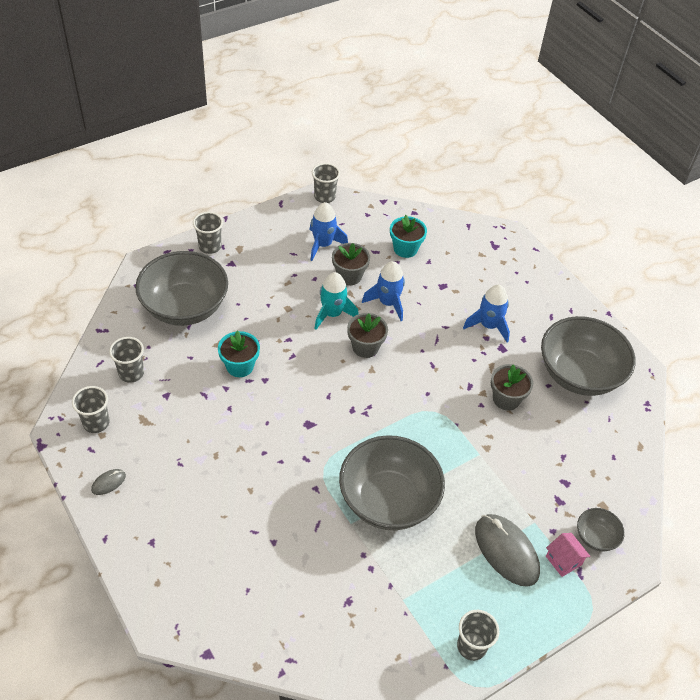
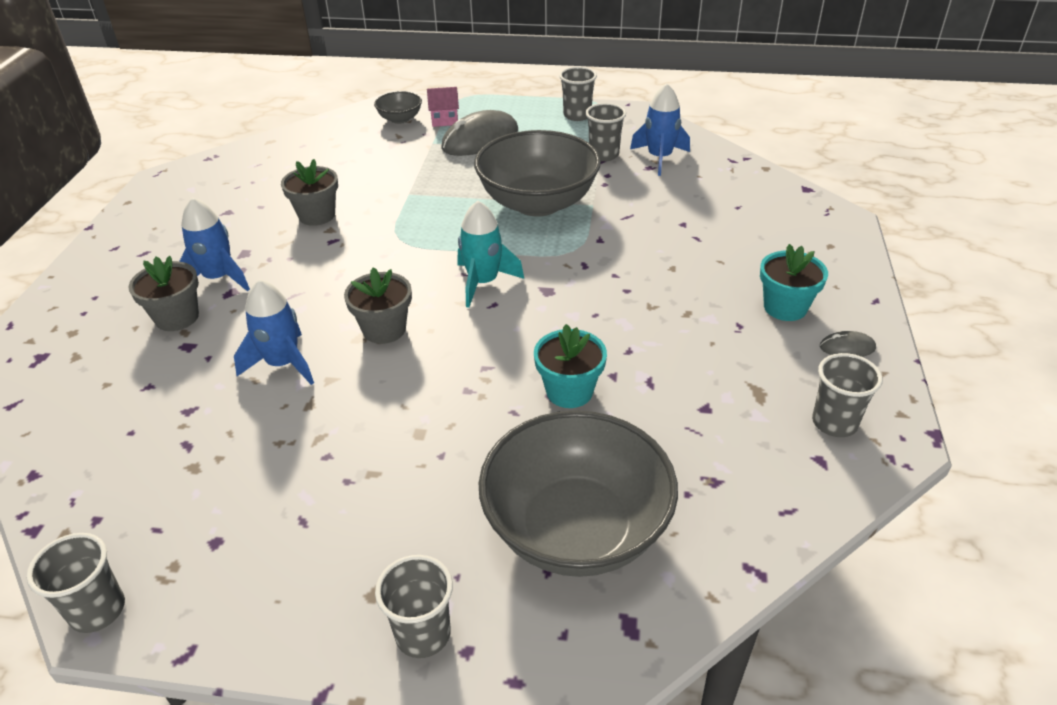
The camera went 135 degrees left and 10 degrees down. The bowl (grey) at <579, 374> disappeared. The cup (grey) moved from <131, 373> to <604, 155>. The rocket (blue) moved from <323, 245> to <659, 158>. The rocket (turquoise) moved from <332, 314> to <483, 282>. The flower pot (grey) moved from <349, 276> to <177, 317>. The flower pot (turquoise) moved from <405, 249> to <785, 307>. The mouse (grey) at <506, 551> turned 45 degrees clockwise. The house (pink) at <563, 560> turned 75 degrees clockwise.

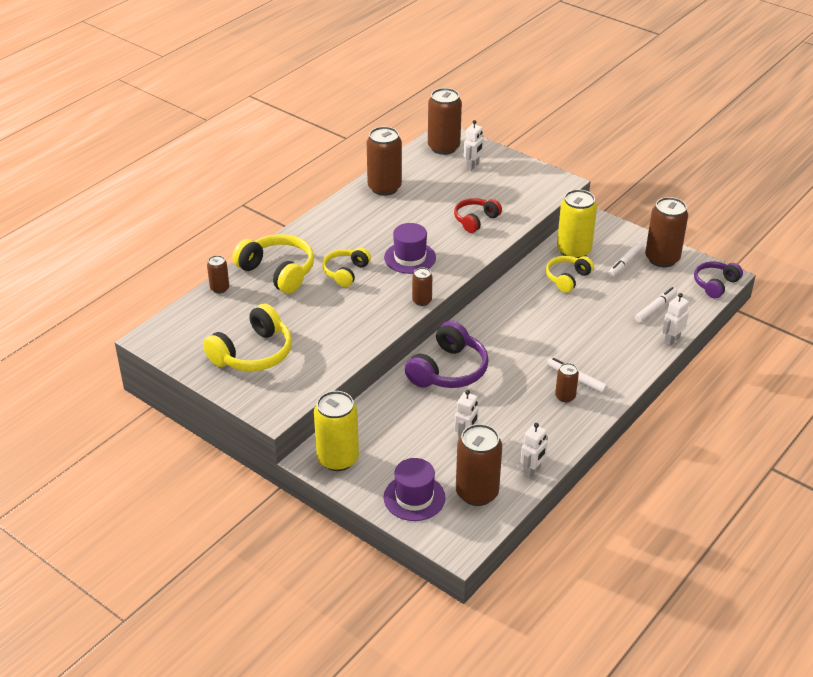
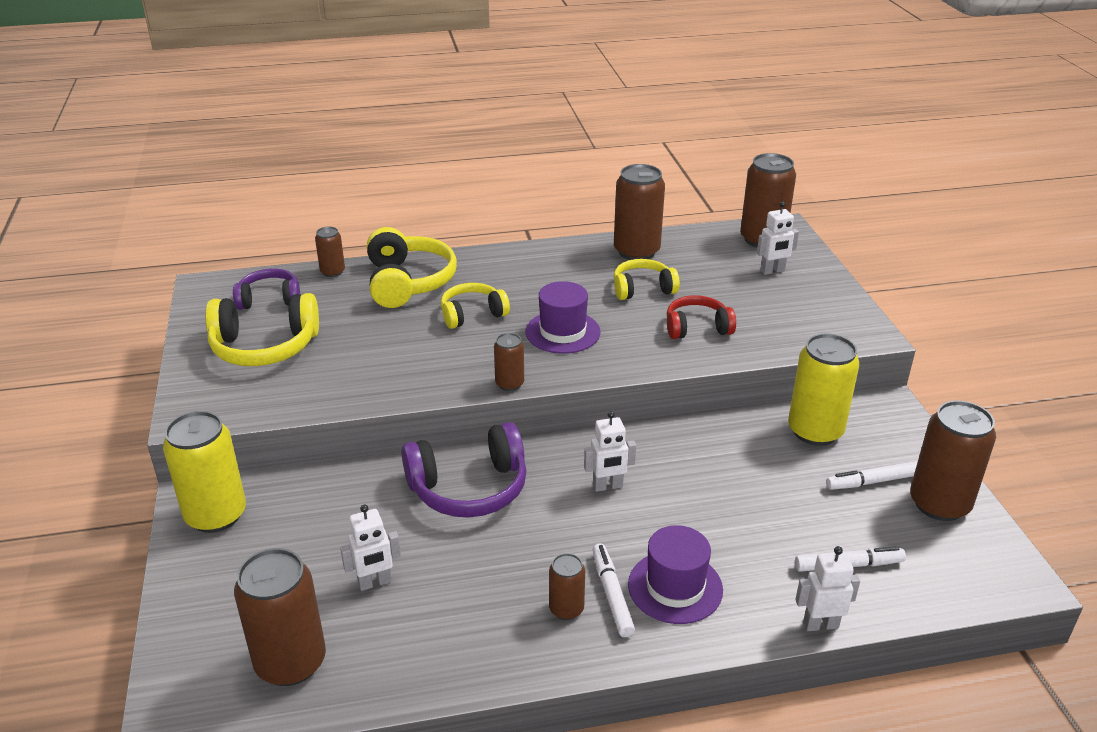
The camera went 40 degrees right and 5 degrees down. The hat (purple) moved from <414, 497> to <675, 587>. The robot (white) moved from <532, 471> to <608, 486>. The headphones (yellow) moved from <567, 278> to <642, 289>. The headphones (purple) moved from <715, 284> to <269, 299>.

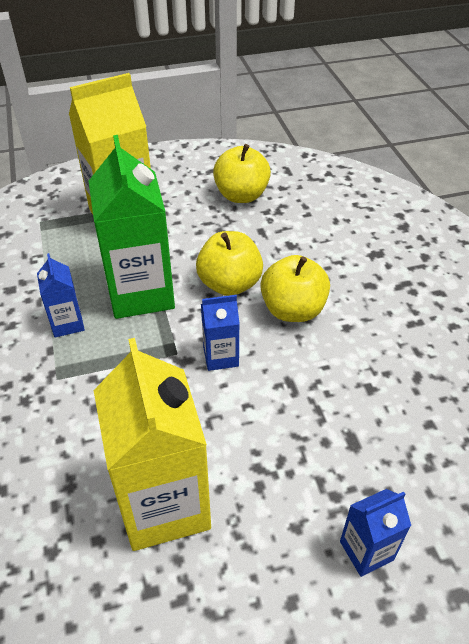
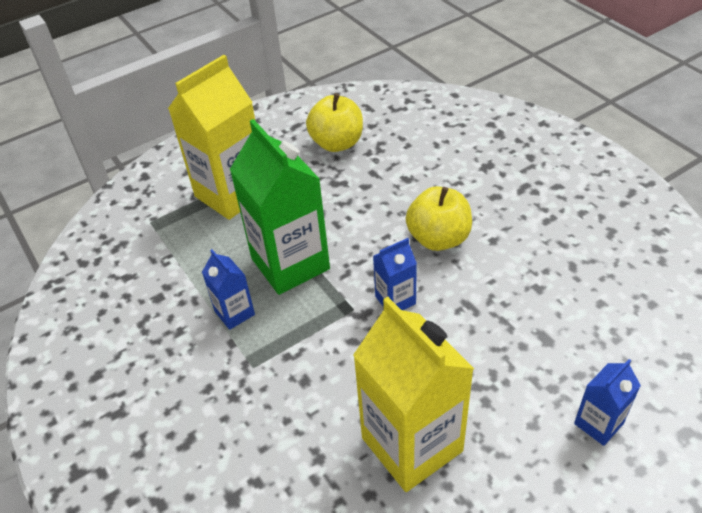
The camera went 15 degrees left and 0 degrees up. The apple (yellow) at <229, 284> disappeared.

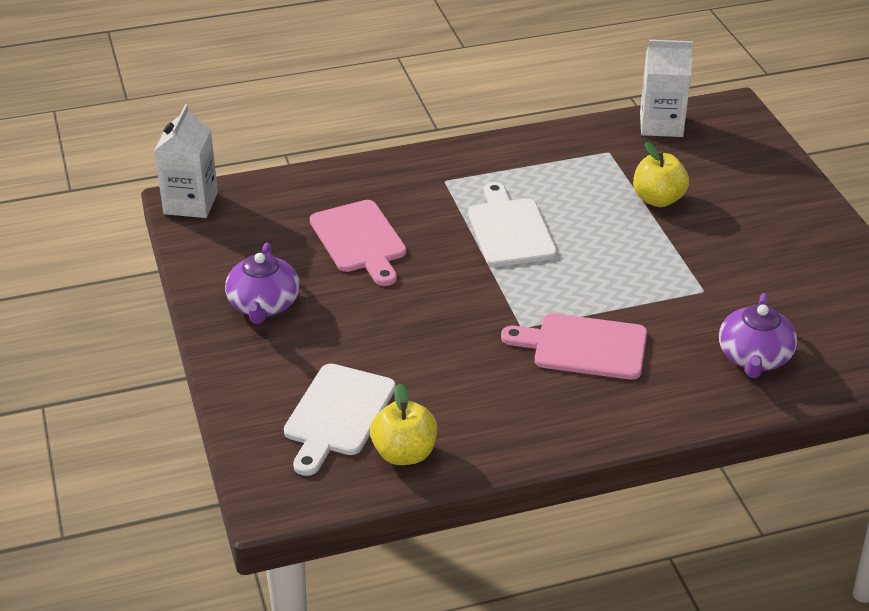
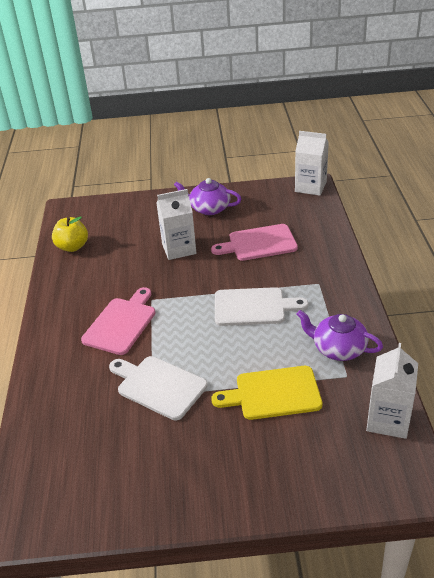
The camera went 105 degrees right and 0 degrees up. The carton (white) at <179, 249> appeared. The cutting board (white) moved from <337, 414> to <158, 386>. The teapot (purple) moved from <754, 358> to <338, 348>. The apple (yellow) at <658, 199> was replaced by the cutting board (yellow) at <273, 393>.

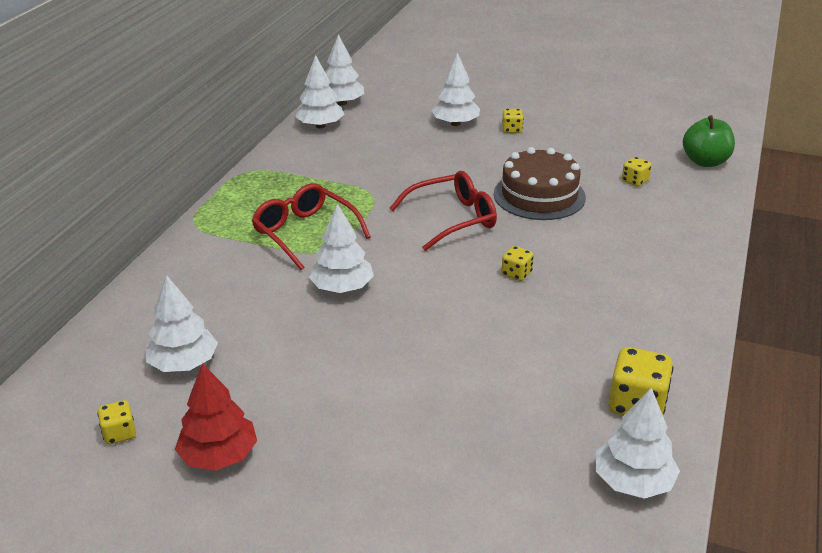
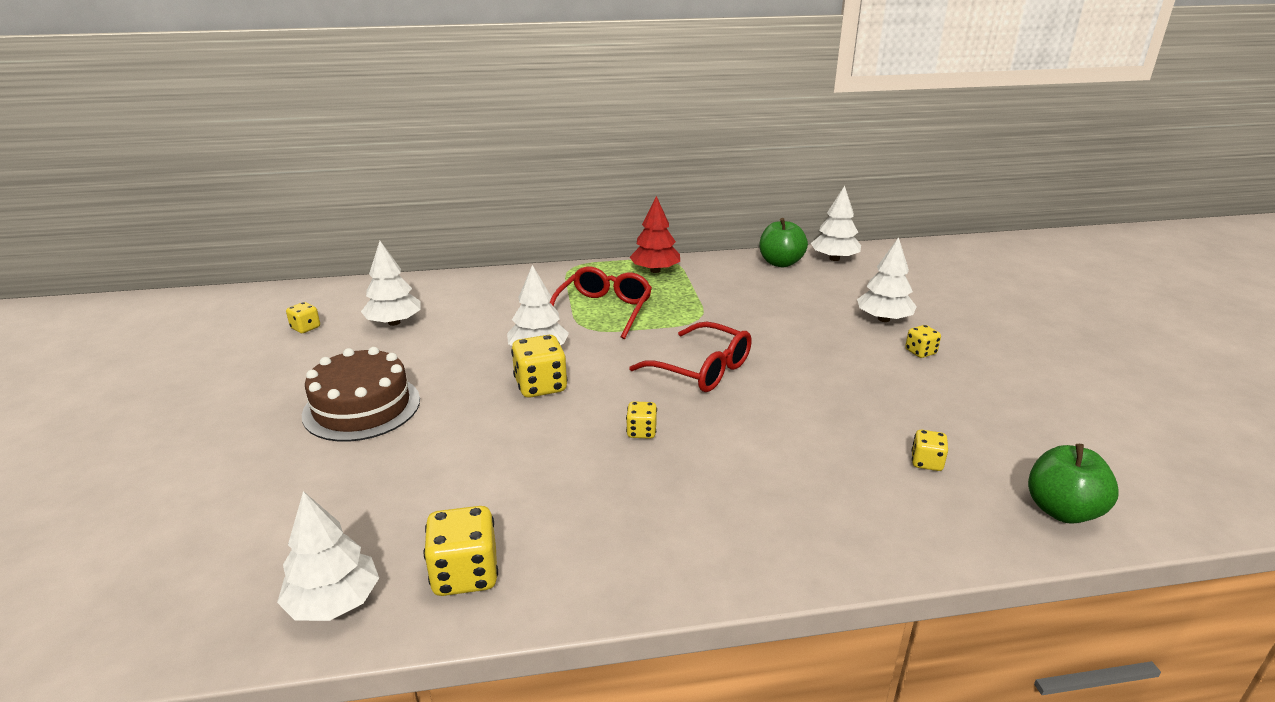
The camera went 60 degrees right and 5 degrees down. The dice (yellow) at <540, 386> appeared. The tree (red) moved from <219, 455> to <655, 270>. The cake (brown) moved from <539, 195> to <362, 407>. The tree (white) at <320, 126> was replaced by the apple (green) at <780, 263>.

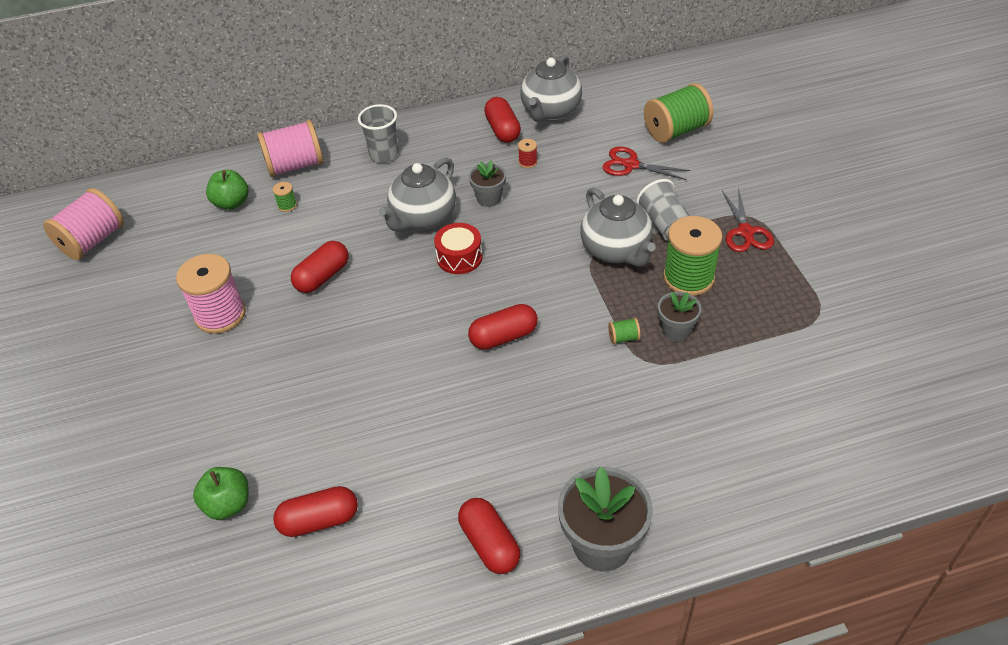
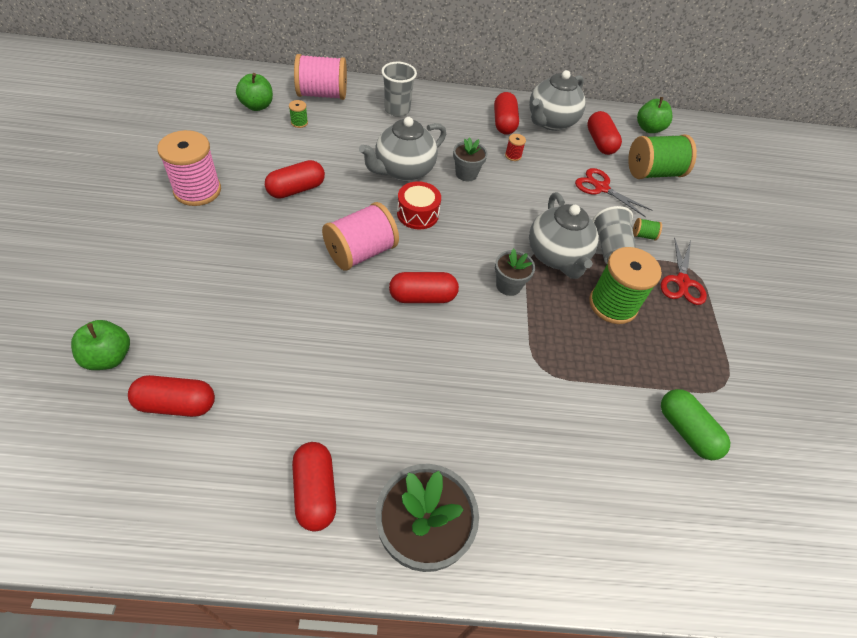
The camera went 10 degrees right and 5 degrees up. The capsule (red) at <600, 142> appeared. The apple (green) at <649, 128> appeared. The capsule (green) at <686, 431> appeared. The spool (pink) moved from <93, 241> to <361, 252>. The spool (green) moved from <623, 338> to <643, 235>. The flower pot (grey) moved from <676, 330> to <508, 285>.

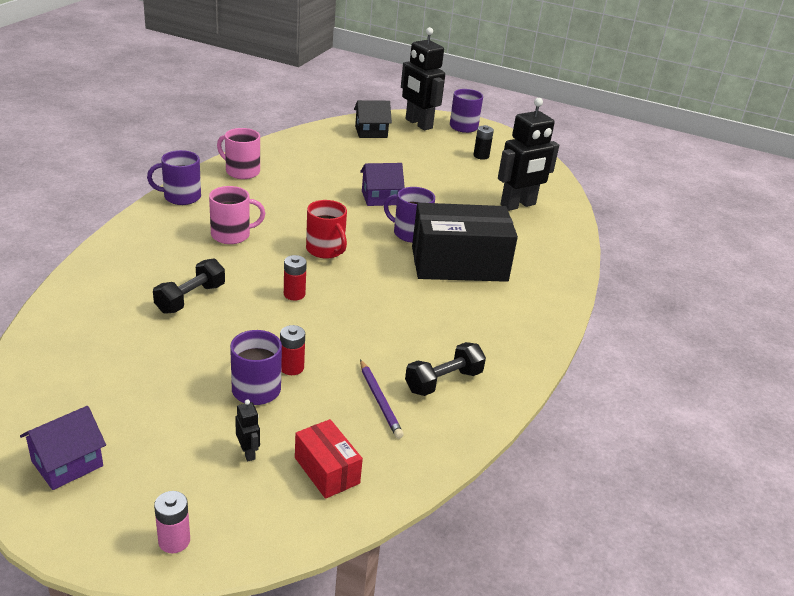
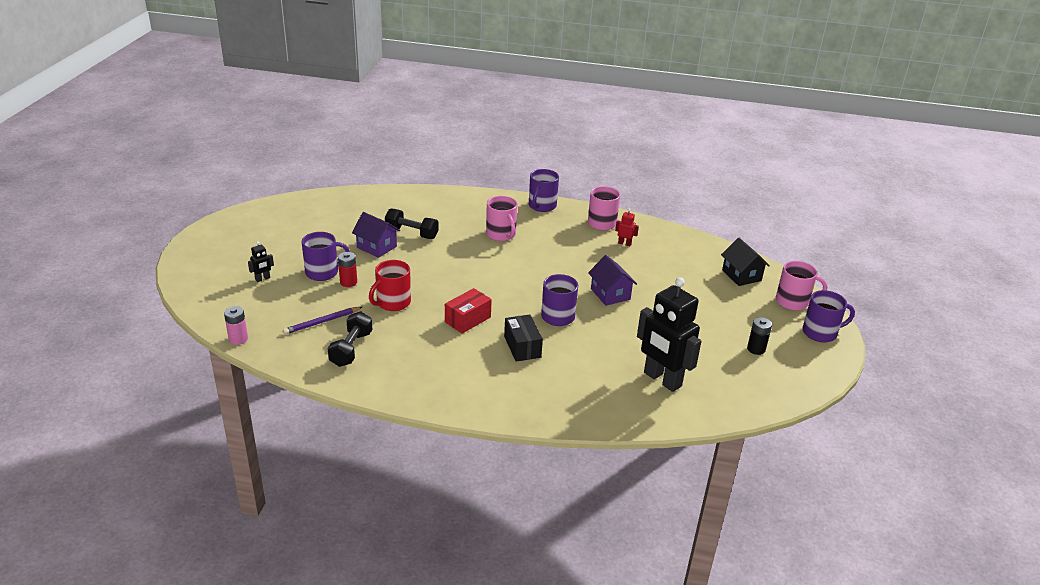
The camera went 80 degrees right and 0 degrees up. The battery (red) at <294, 294> disappeared. The robot (red) at <624, 243> appeared. The house (purple) moved from <67, 463> to <376, 247>. The battery (pink) moved from <174, 541> to <238, 339>. The box (red) moved from <327, 470> to <467, 319>. The mug (red) moved from <326, 250> to <392, 303>. The robot (black) at <418, 124> was replaced by the mug (pink) at <793, 302>. The mug (purple) at <181, 197> turned 135 degrees counterclockwise. The dumbbell (black) at <443, 381> turned 60 degrees clockwise. The box (black) at <459, 264> changed to 0.49 times the size.

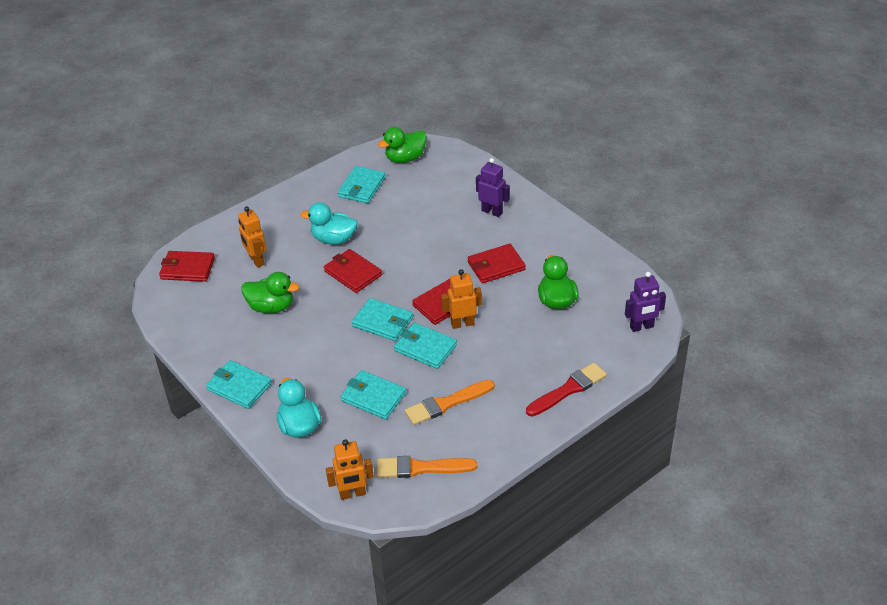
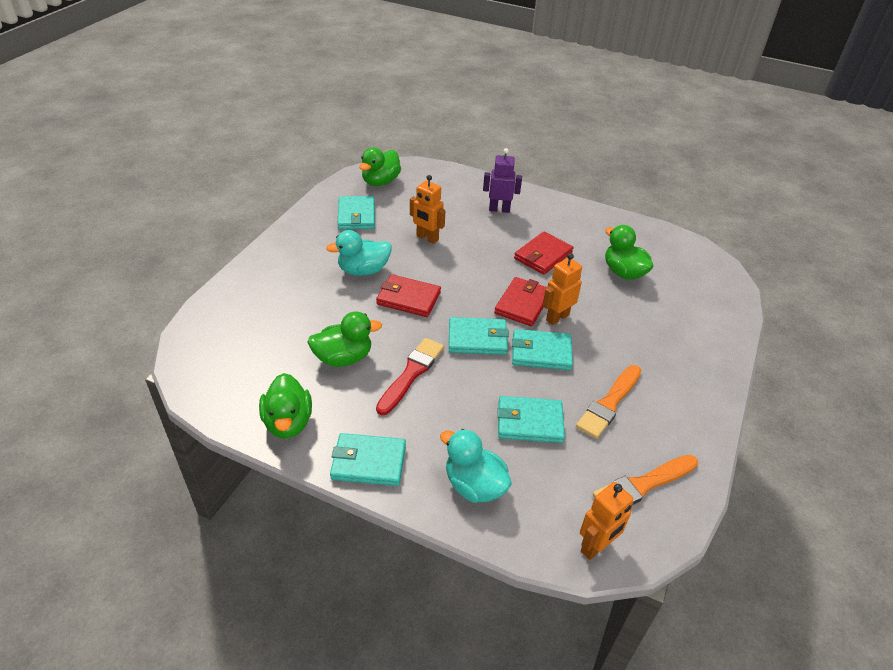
The camera went 30 degrees left and 0 degrees up. The wallet (red) at <187, 268> disappeared. The robot (purple) at <641, 327> disappeared. The duck (green) at <288, 422> appeared. The robot (orange) moved from <256, 260> to <427, 238>. The brush (red) moved from <568, 389> to <411, 374>.

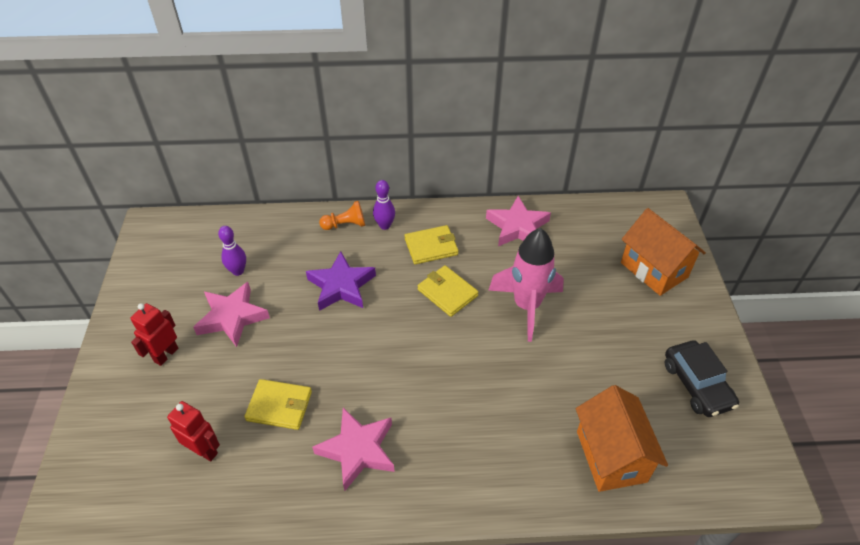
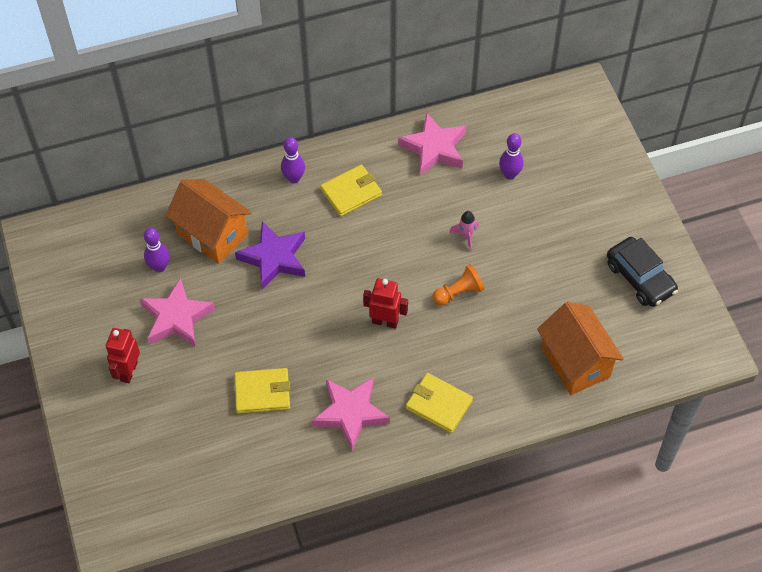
The camera went 15 degrees left and 10 degrees up. The bowling pin (purple) at <509, 174> appeared. The robot (red) moved from <204, 450> to <385, 321>. The pawn (orange) moved from <345, 225> to <458, 292>. The wallet (yellow) moved from <447, 293> to <439, 404>. The house (orange) moved from <654, 270> to <212, 234>. The rocket (pink) at <526, 306> changed to 0.40 times the size.

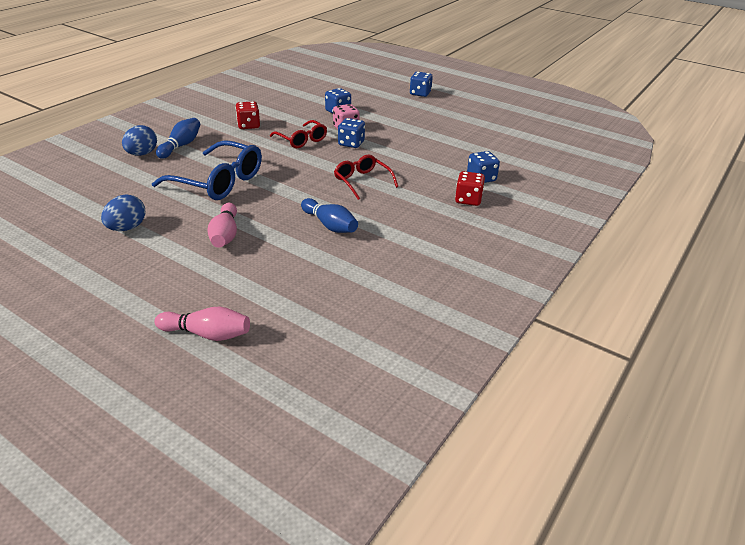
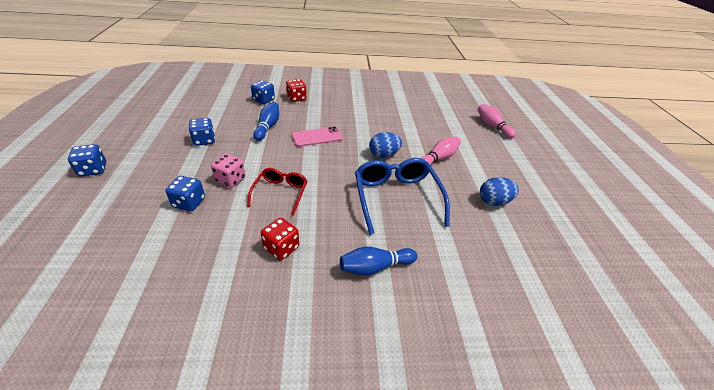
The camera went 130 degrees left and 5 degrees up. The egg (blue) moved from <142, 154> to <383, 155>. The bowling pin (blue) moved from <330, 225> to <268, 127>. The dice (blue) moved from <351, 143> to <204, 140>. The glasses (red) at <362, 181> was replaced by the phone (pink) at <317, 137>.

